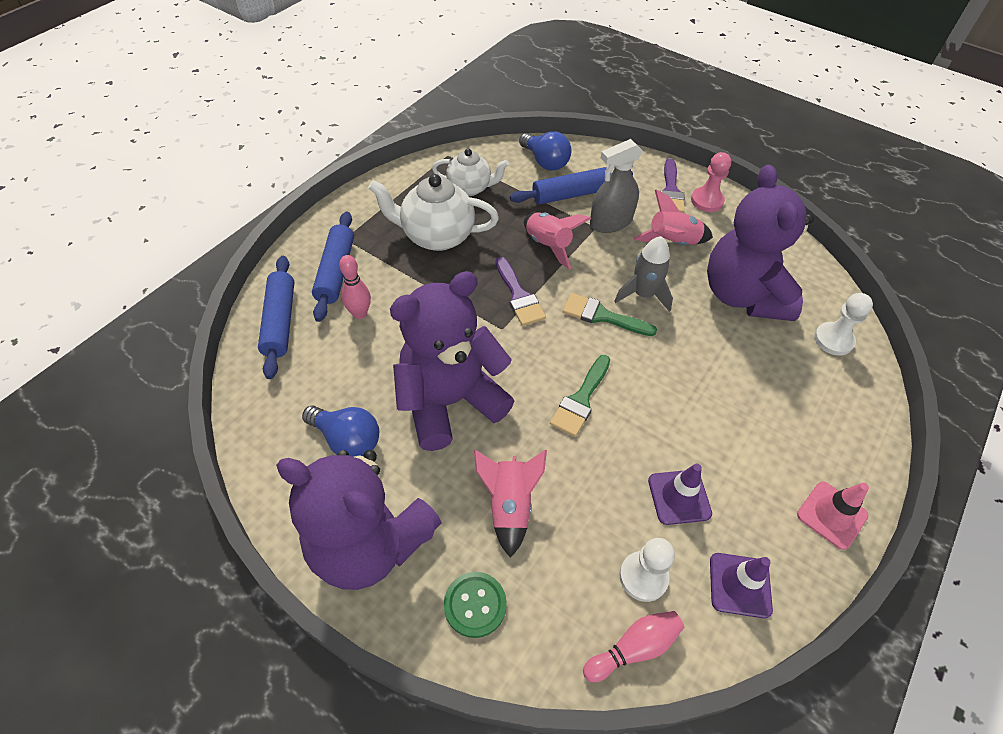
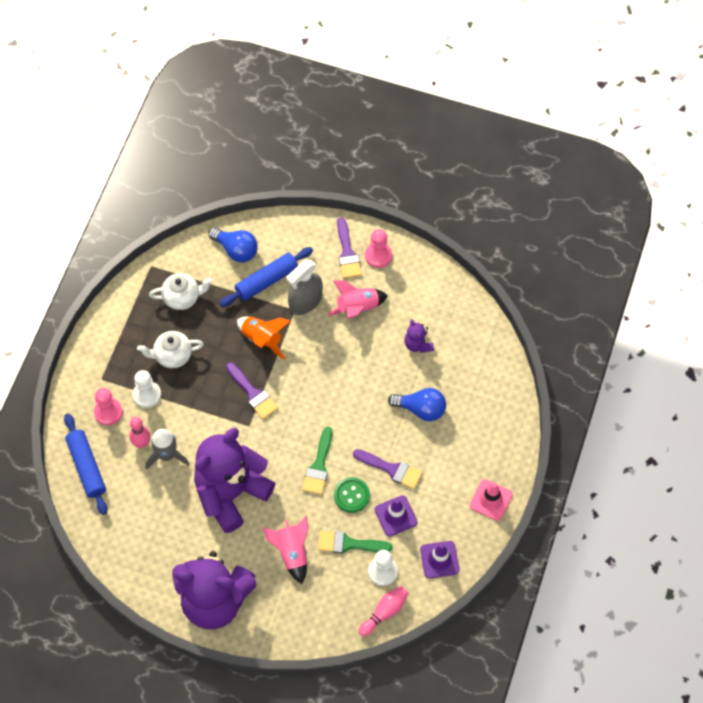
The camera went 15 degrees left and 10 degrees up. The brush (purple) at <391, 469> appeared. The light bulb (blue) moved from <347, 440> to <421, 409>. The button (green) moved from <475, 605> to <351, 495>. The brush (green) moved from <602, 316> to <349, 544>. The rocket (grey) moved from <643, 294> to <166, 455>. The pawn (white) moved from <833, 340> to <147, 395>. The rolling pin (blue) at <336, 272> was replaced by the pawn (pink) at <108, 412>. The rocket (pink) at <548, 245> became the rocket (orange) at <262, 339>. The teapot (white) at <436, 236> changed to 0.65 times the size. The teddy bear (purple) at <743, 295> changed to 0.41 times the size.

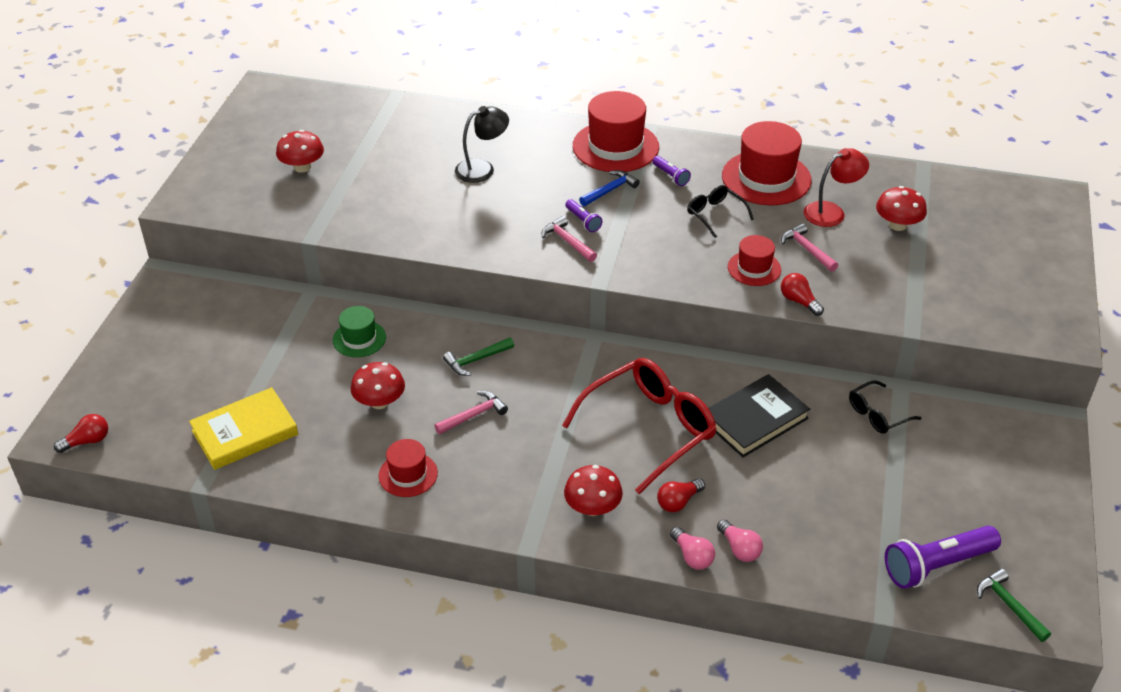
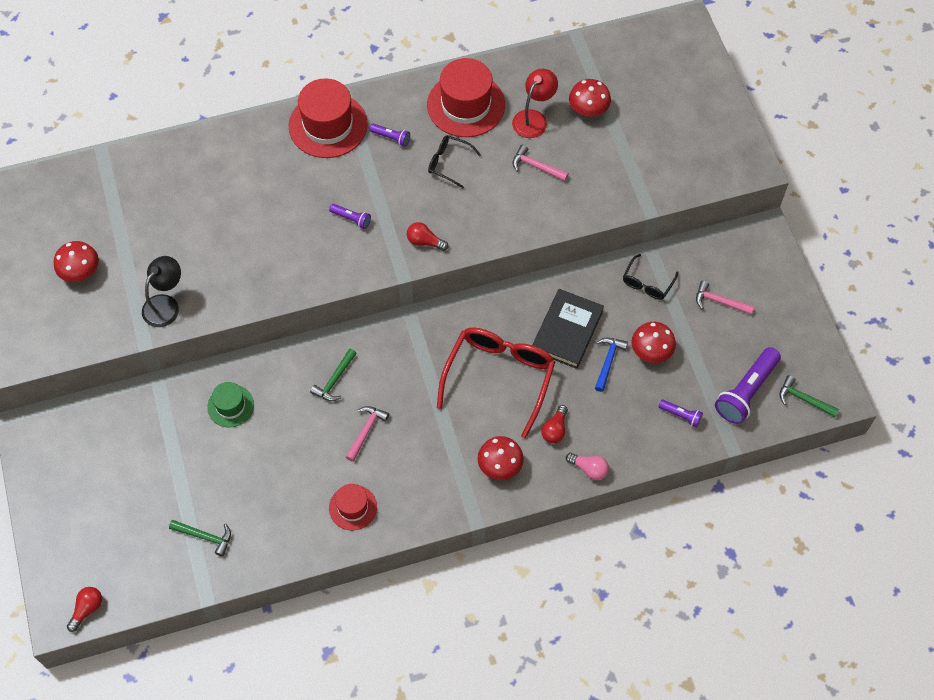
The camera went 30 degrees left and 20 degrees up. The light bulb (pink) at <739, 548> disappeared. The hat (red) at <754, 268> disappeared. The flashlight (purple) at <681, 415> appeared. The mushroom (red) moved from <379, 402> to <651, 351>. The lamp (black) moved from <482, 168> to <165, 304>. The hammer (pink) moved from <567, 241> to <719, 301>. The hammer (blue) moved from <610, 190> to <608, 361>. The light bulb (red) moved from <799, 301> to <425, 242>. The book (yellow) at <245, 433> was replaced by the hammer (green) at <205, 537>.

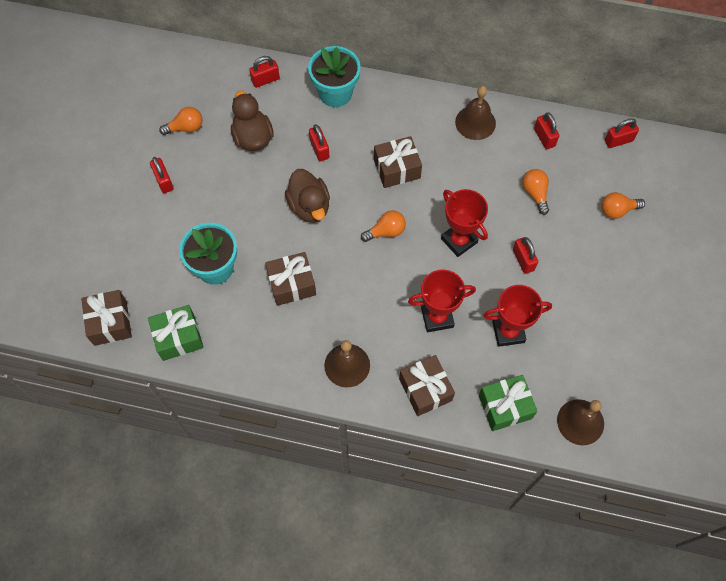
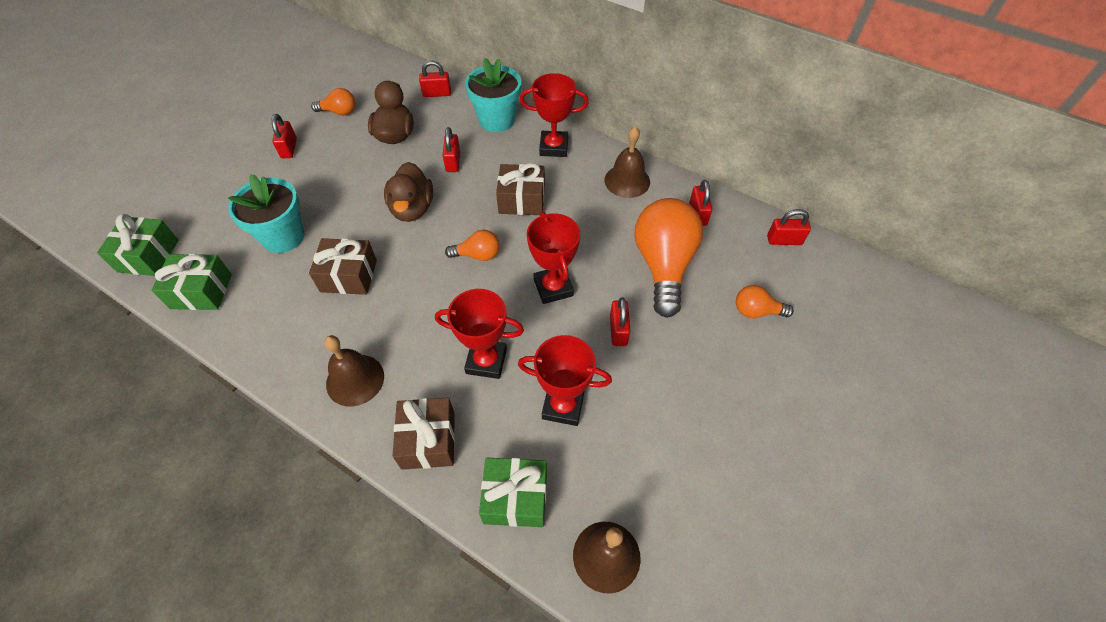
The camera went 20 degrees right and 10 degrees down. The trophy (red) at <553, 147> appeared. The gift (brown) at <110, 322> became the gift (green) at <148, 256>. The light bulb (orange) at <535, 193> changed to 2.11 times the size.

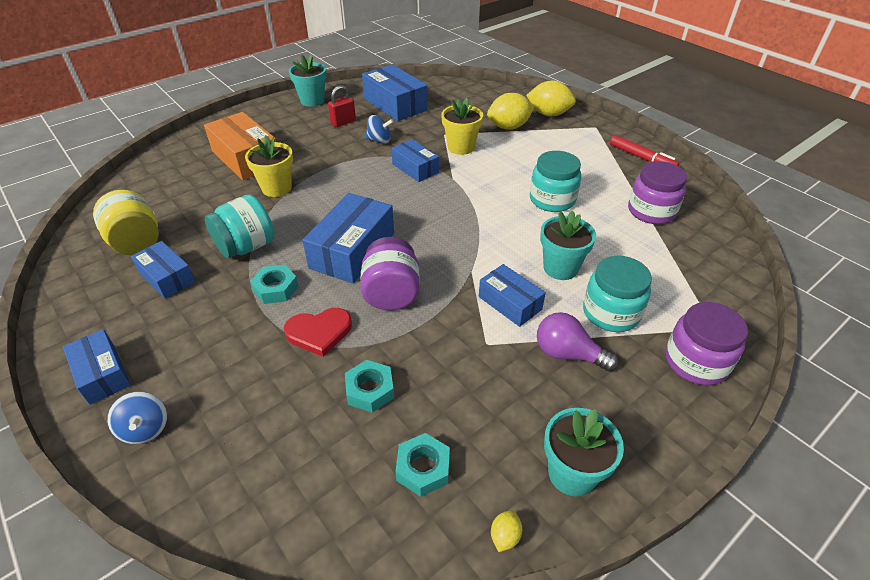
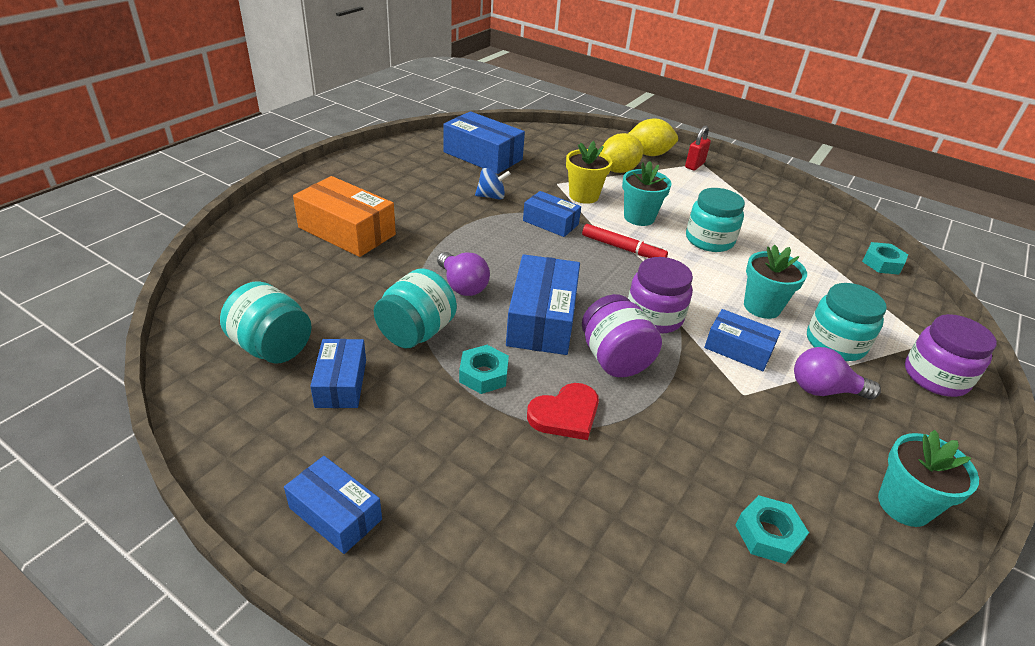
The camera went 20 degrees left and 5 degrees down. The spinning top (blue) at <145, 429> disappeared. The flower pot (yellow) at <276, 188> disappeared. The lemon (yellow) at <505, 536> disappeared. The light bulb (purple) at <462, 285> appeared. The flower pot (turquoise) moved from <312, 100> to <639, 217>. The padlock (red) moved from <343, 122> to <694, 165>. The nut (turquoise) moved from <370, 390> to <882, 263>. The marker (red) moved from <641, 158> to <622, 248>. The jar (purple) moved from <651, 211> to <654, 317>. The jar (yellow) at <137, 242> became the jar (turquoise) at <272, 347>. The box (blue) at <167, 277> turned 60 degrees clockwise.

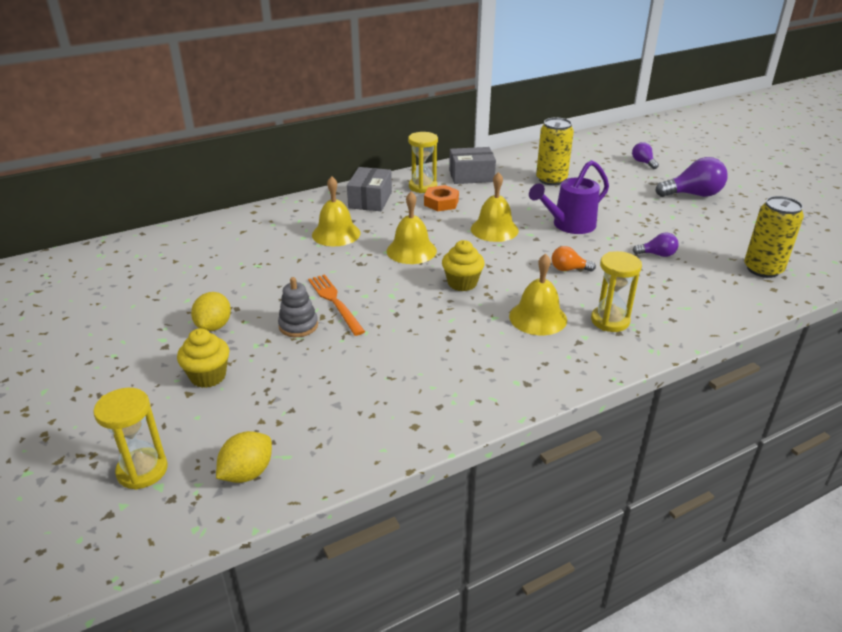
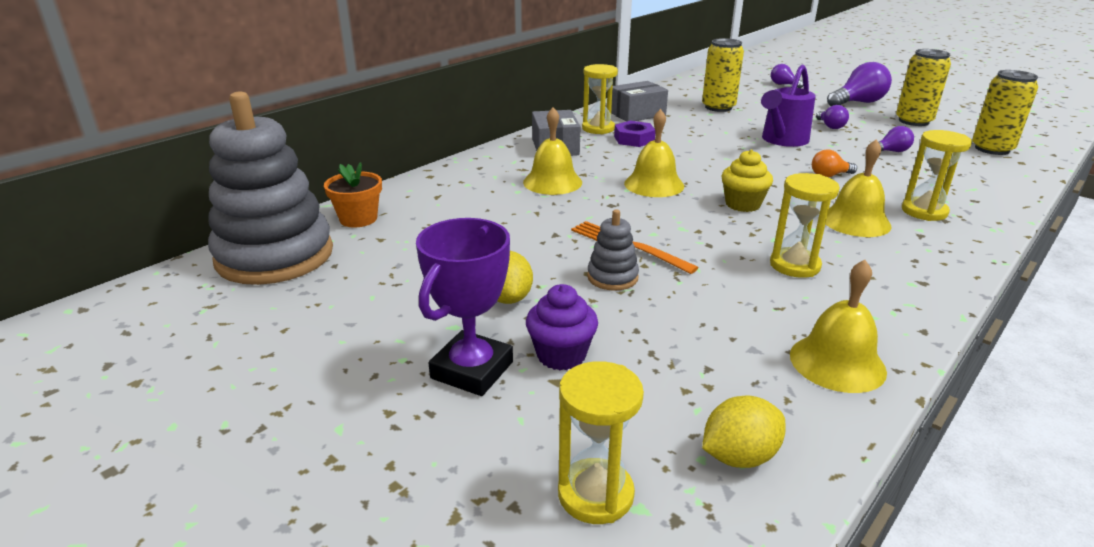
The camera went 20 degrees left and 5 degrees down. The stacking toy (grey) at <275, 256> appeared. The flower pot (orange) at <358, 219> appeared. The trophy (purple) at <472, 370> appeared. The hourglass (yellow) at <794, 265> appeared. The light bulb (purple) at <830, 126> appeared. The can (yellow) at <913, 121> appeared. The bell (yellow) moved from <494, 229> to <837, 362>. The cupcake (yellow) at <208, 376> became the cupcake (purple) at <561, 355>. The nut (orange) at <441, 203> became the nut (purple) at <634, 139>. The lemon (yellow) at <247, 473> turned 45 degrees clockwise.

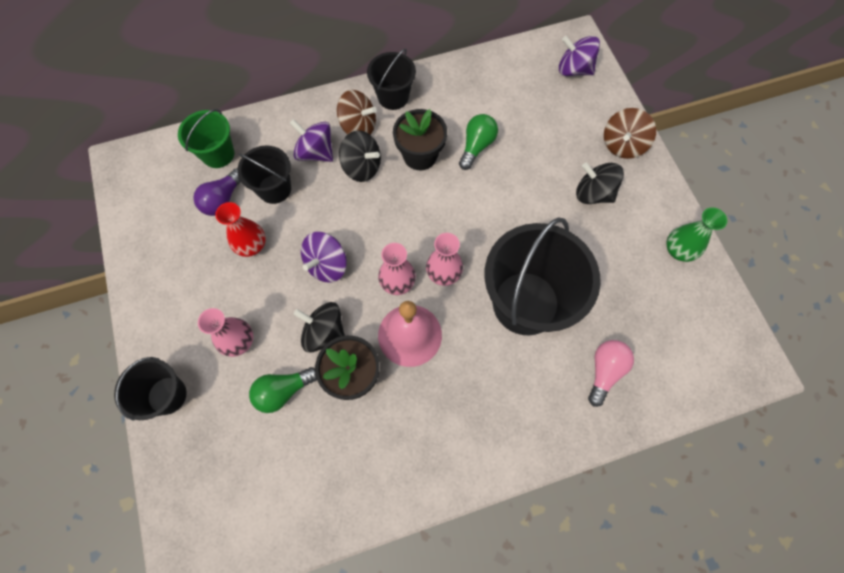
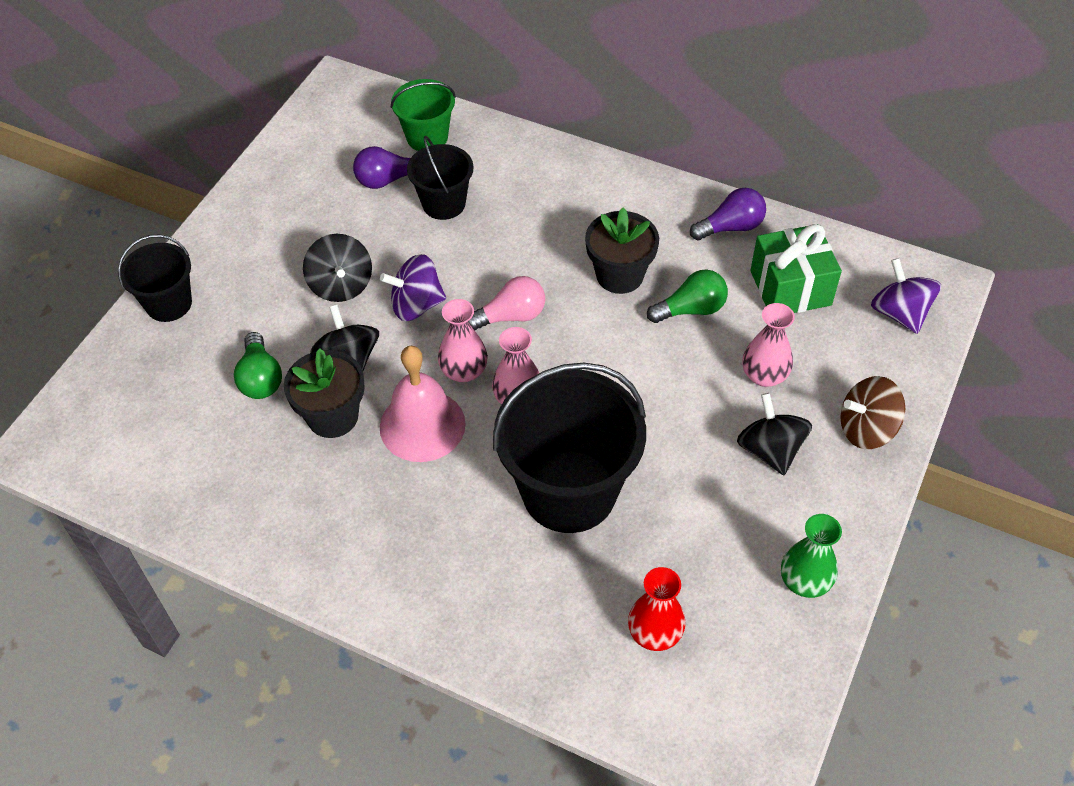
The camera went 45 degrees right and 15 degrees down. The spinning top (purple) at <316, 152> disappeared. The spinning top (brown) at <358, 127> disappeared. The bucket (black) at <393, 97> disappeared. The light bulb (purple) at <731, 227> appeared. The gift (green) at <790, 288> appeared. The vase (pink) moved from <238, 341> to <764, 375>. The vase (red) moved from <251, 245> to <655, 633>. The spinning top (black) moved from <362, 167> to <341, 285>. The light bulb (pink) moved from <604, 371> to <511, 316>. The light bulb (green) at <283, 391> turned 120 degrees counterclockwise.

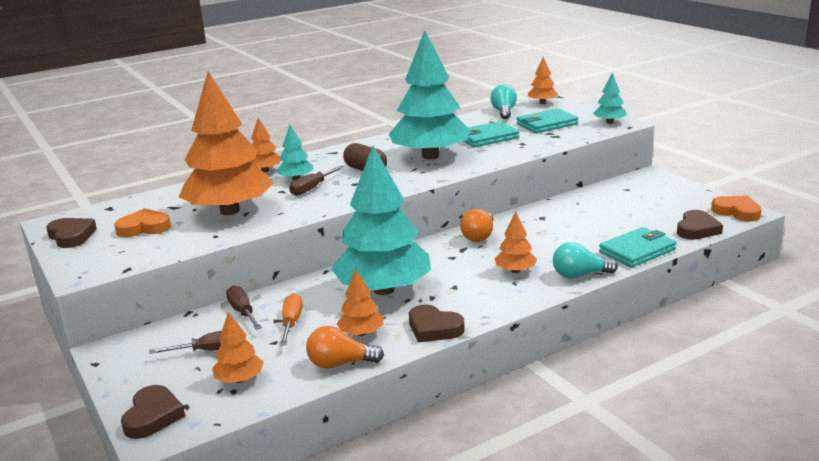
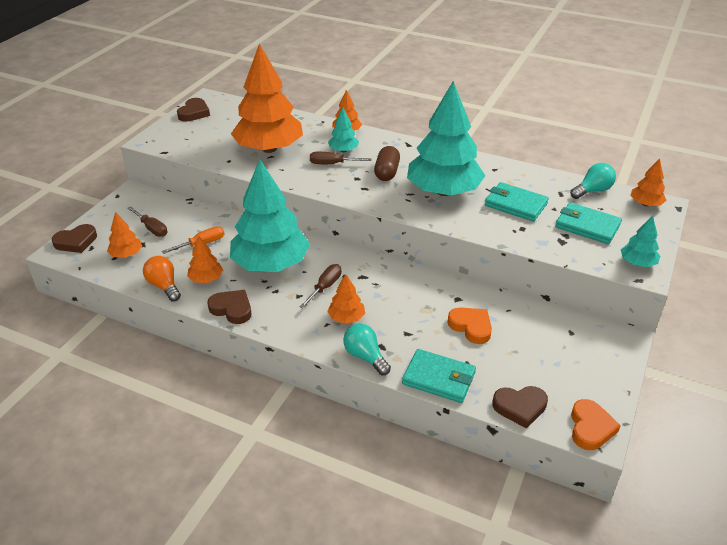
The camera went 55 degrees right and 15 degrees up. The light bulb (orange) at <479, 236> disappeared. The heart (orange) moved from <144, 228> to <471, 327>. The screwdriver (brown) moved from <243, 312> to <325, 287>. The heart (brown) at <434, 328> turned 120 degrees clockwise.

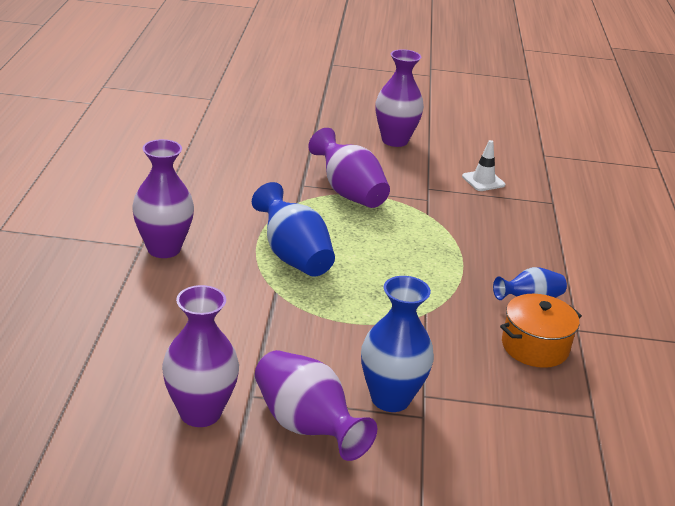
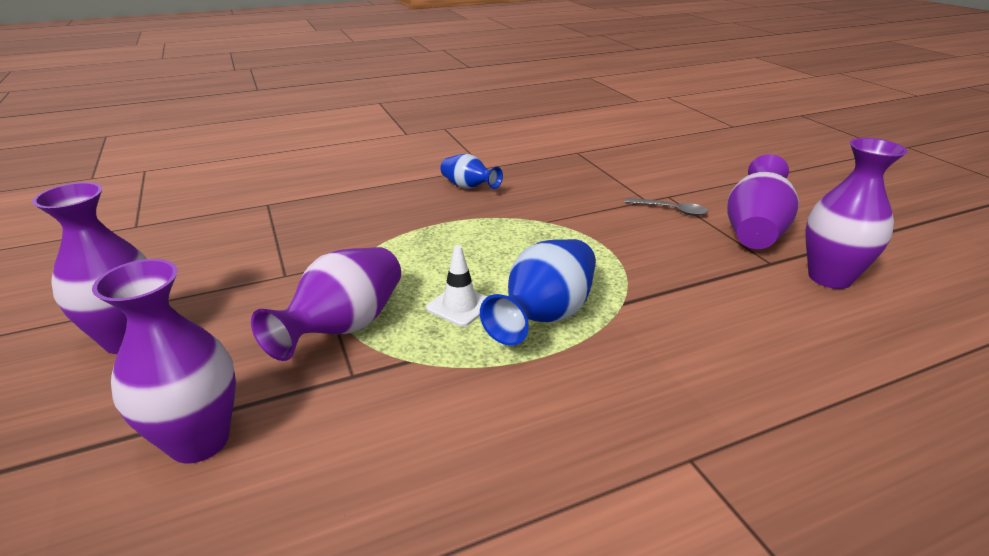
The camera went 115 degrees left and 0 degrees up. The pot (orange) at <535, 346> disappeared. The vase (purple) moved from <164, 249> to <199, 440>. The traffic cone (white) moved from <483, 181> to <460, 306>. The vase (blue) at <390, 398> was replaced by the spoon (grey) at <671, 210>.

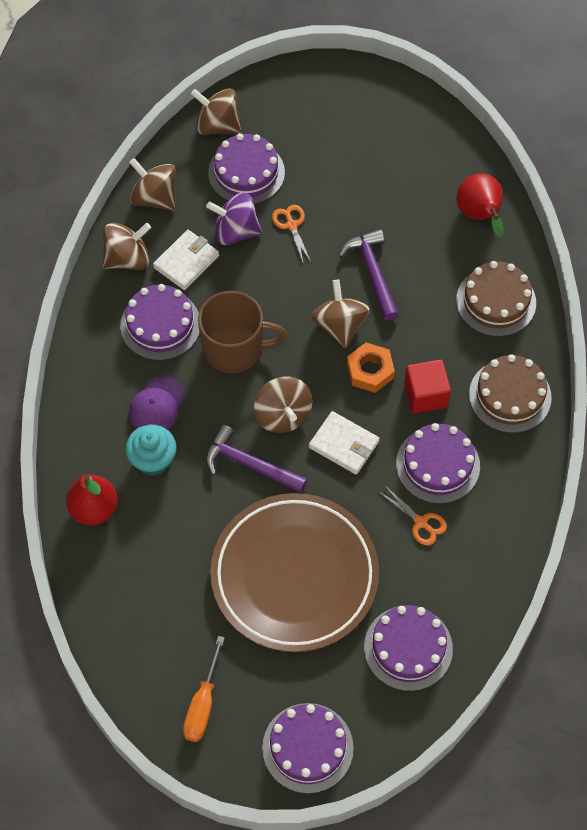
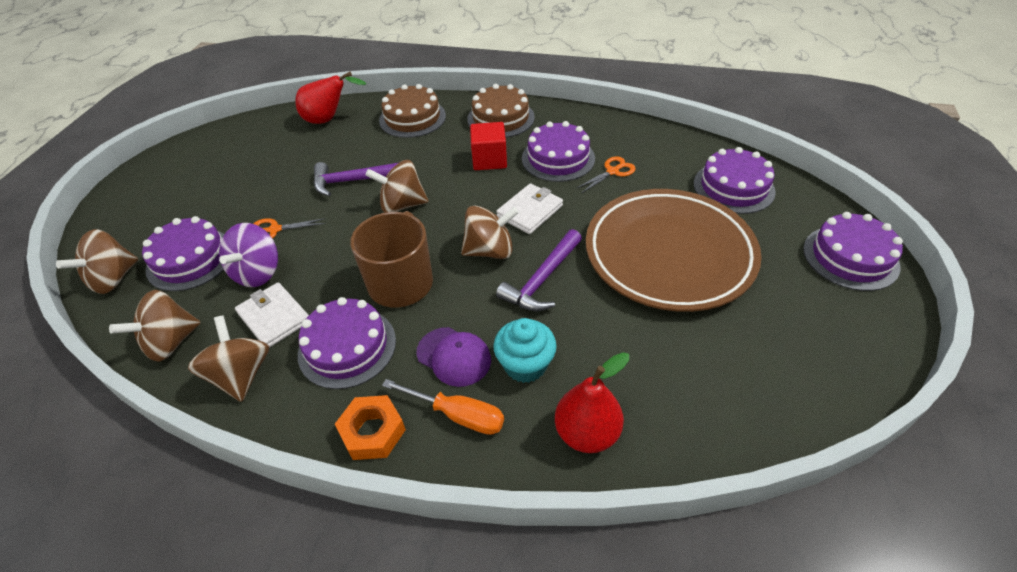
The camera went 80 degrees left and 15 degrees down. The screwdriver (orange) moved from <203, 704> to <457, 415>. The nut (orange) moved from <370, 371> to <372, 432>.

